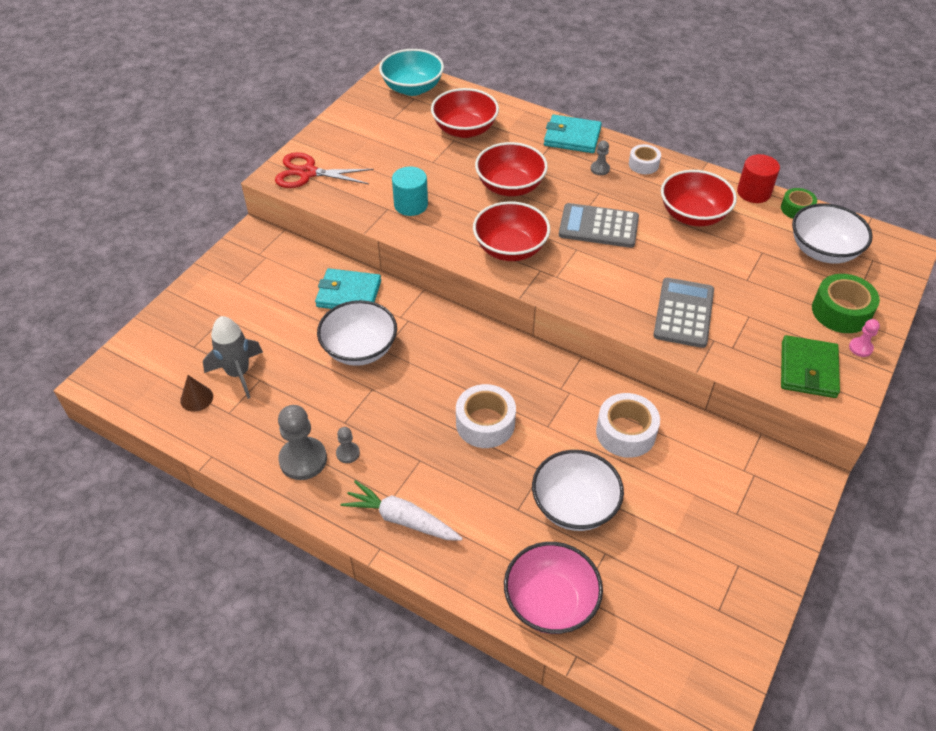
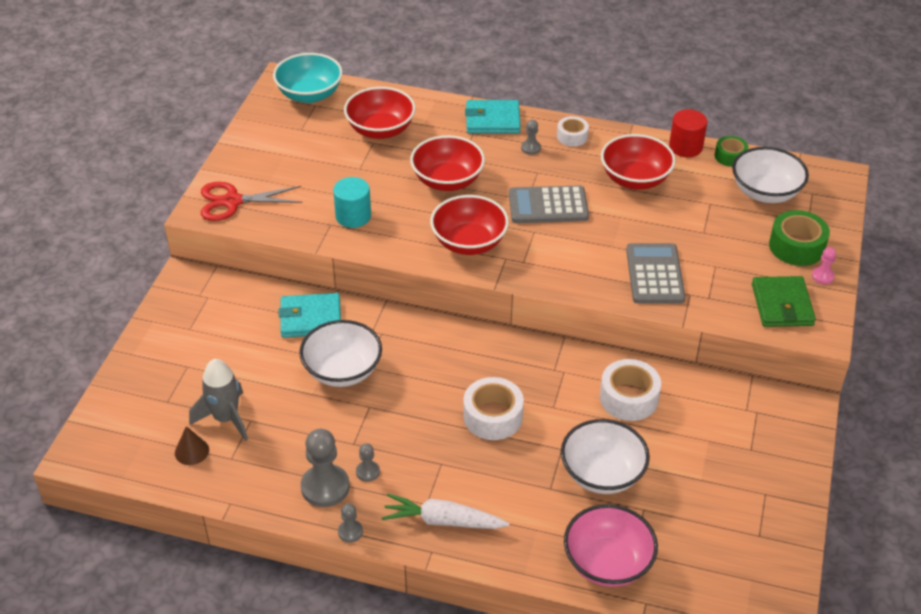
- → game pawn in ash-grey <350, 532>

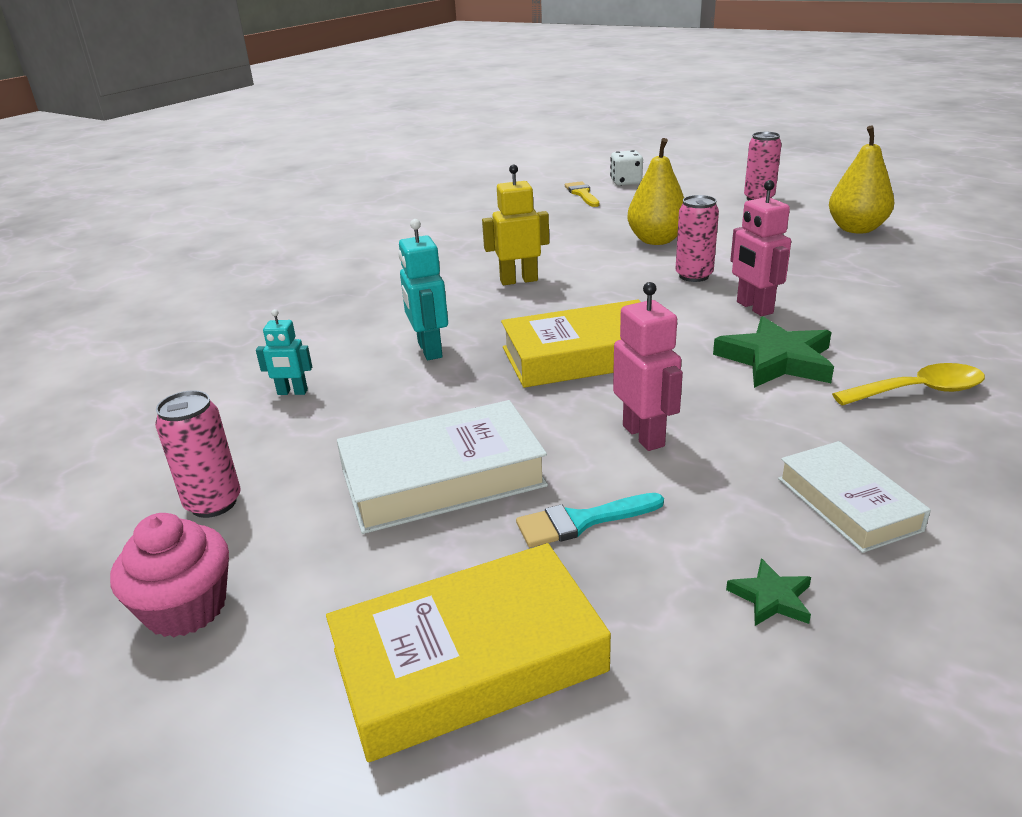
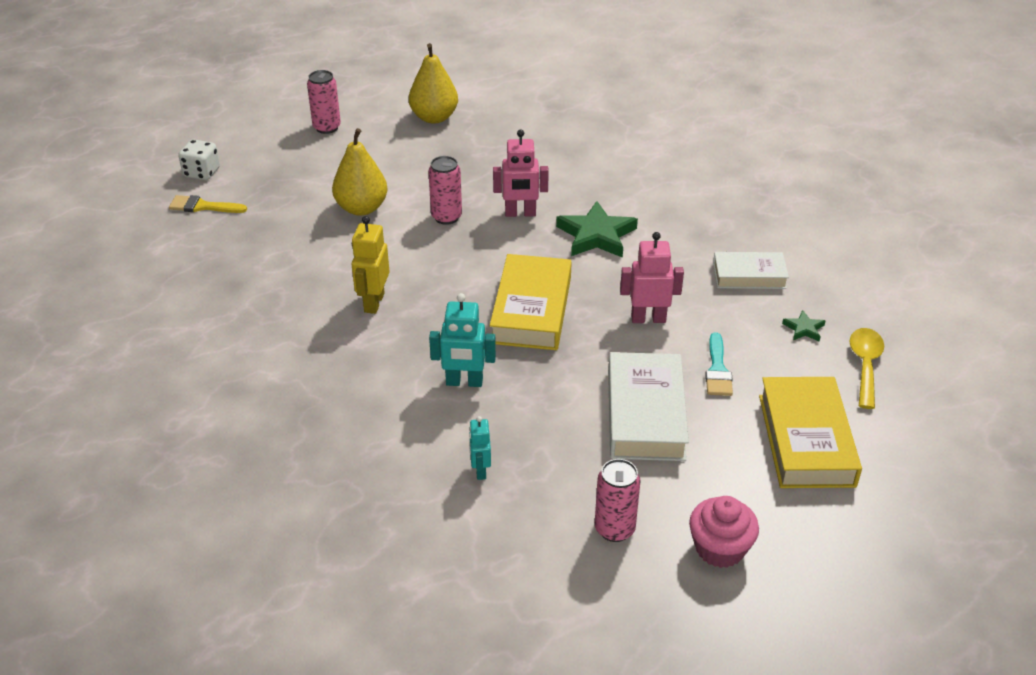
robot figure in teal <292, 392> → robot figure in teal <480, 470>, 150 degrees clockwise
spoon in bright yellow <918, 391> → spoon in bright yellow <865, 365>, shifted

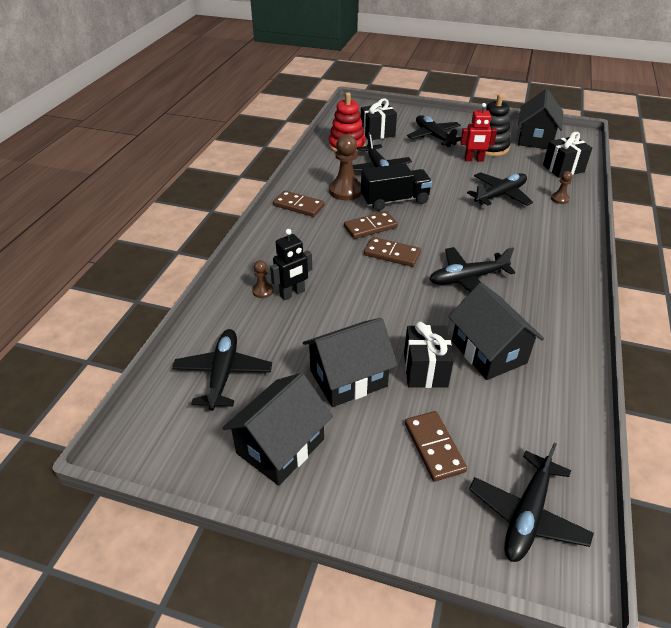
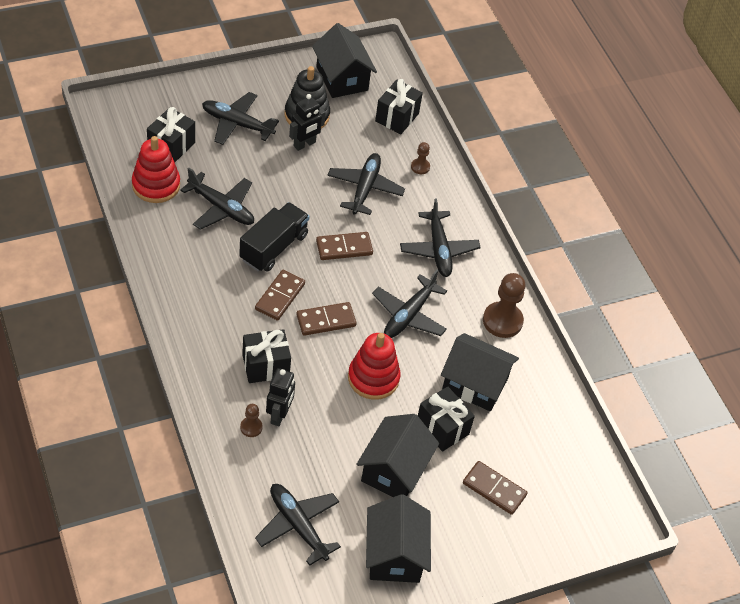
- → wrapped gift in black <265, 366>
robot figure in crimson <474, 160> → robot figure in black <304, 144>
domino tile in dark brown <298, 206> → domino tile in dark brown <344, 248>, shifted
- → stacking rings in crimson <373, 378>
toy plane in black <527, 515> → toy plane in black <438, 250>, shifted
game pawn in dark brown <345, 191> → game pawn in dark brown <502, 321>, shifted

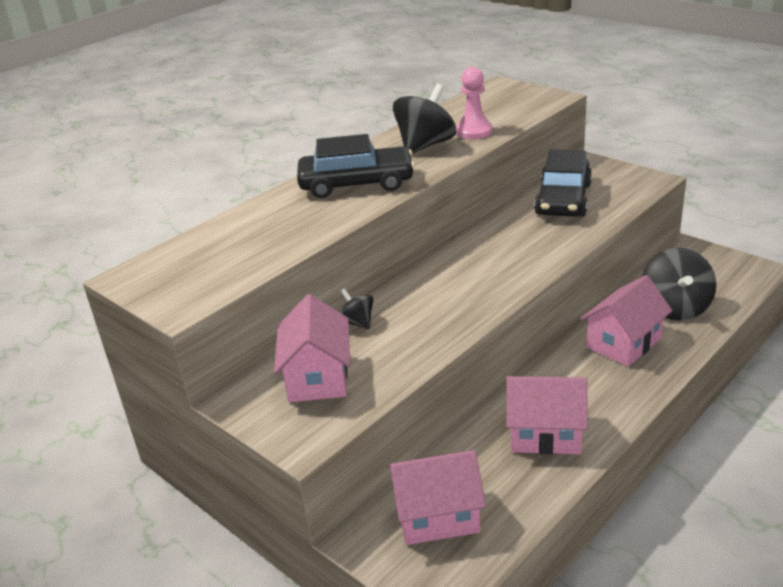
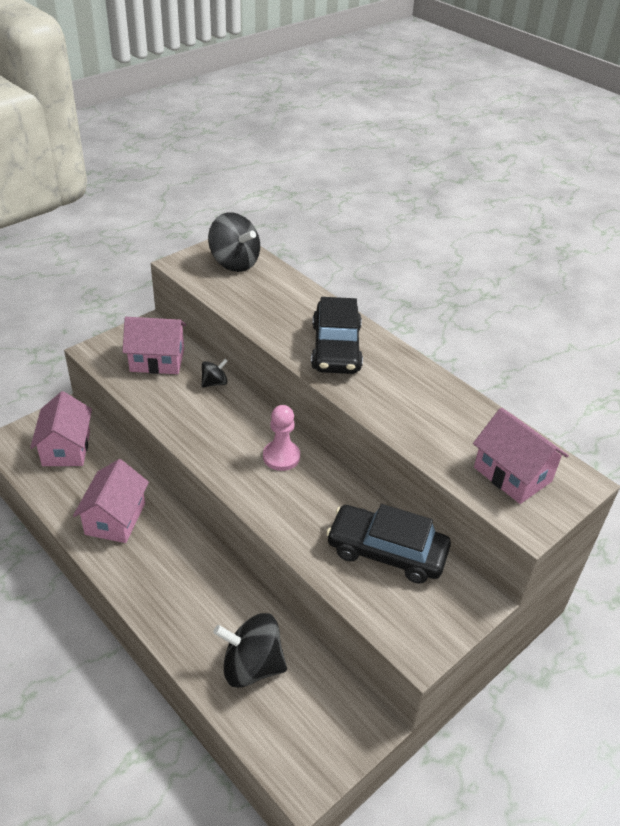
toy top in black <425, 145> → toy top in black <234, 262>, shifted
game pawn in rose-pink <474, 131> → game pawn in rose-pink <281, 457>, shifted
toy house in rose-pink <623, 343> → toy house in rose-pink <512, 474>, shifted

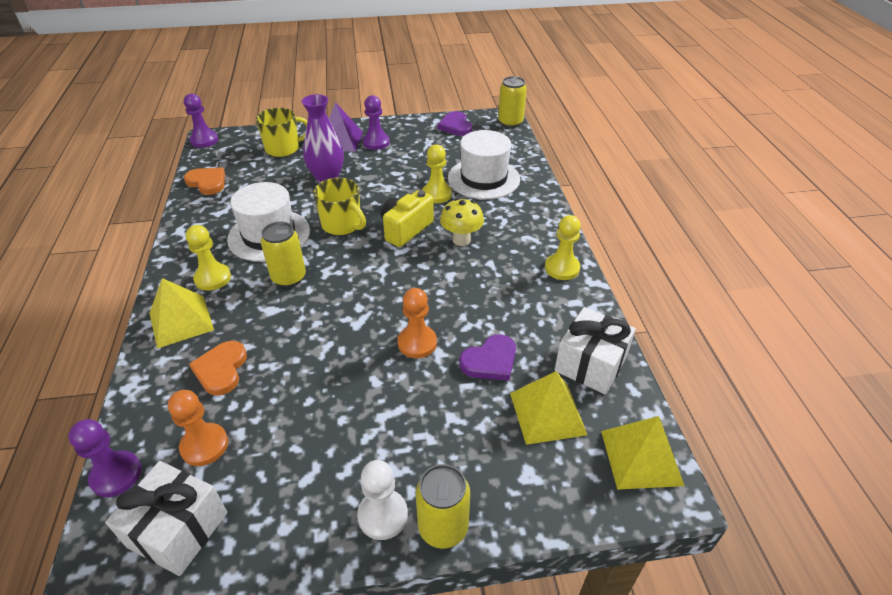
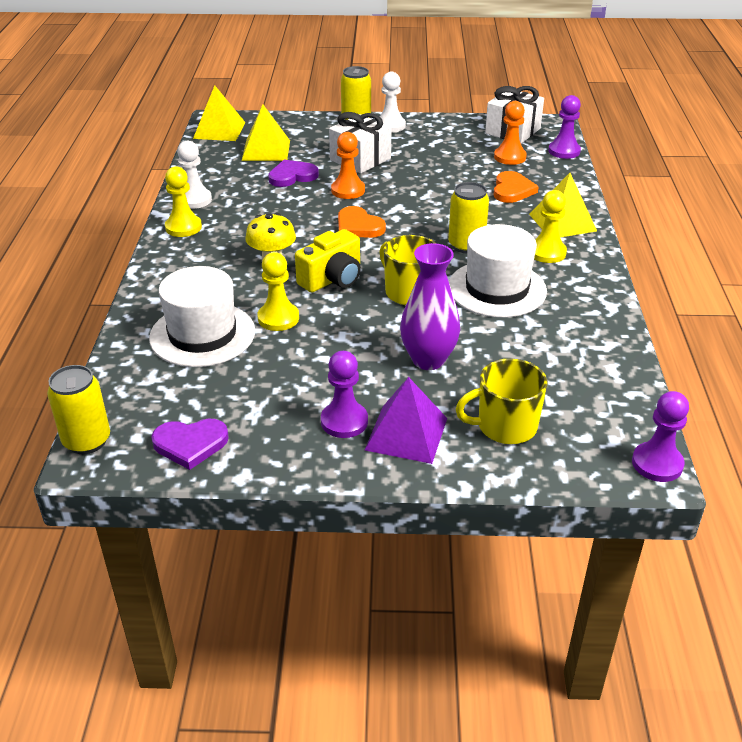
love heart in violet <455, 126> → love heart in violet <190, 444>, 90 degrees clockwise
- → game pawn in white <194, 200>
wrapped gift in white <590, 364> → wrapped gift in white <360, 159>, shifted
love heart in orange-coloured <207, 182> → love heart in orange-coloured <358, 226>, shifted

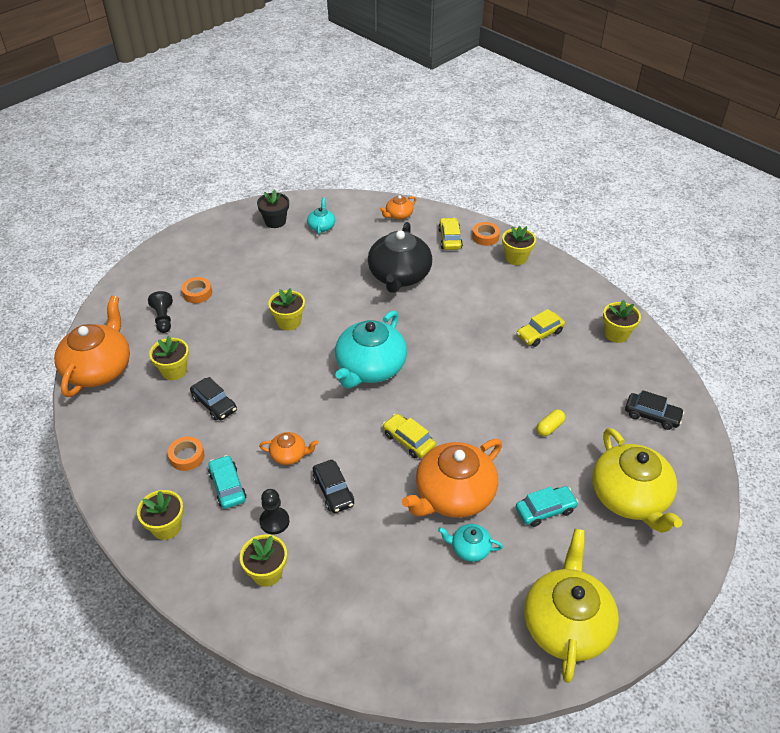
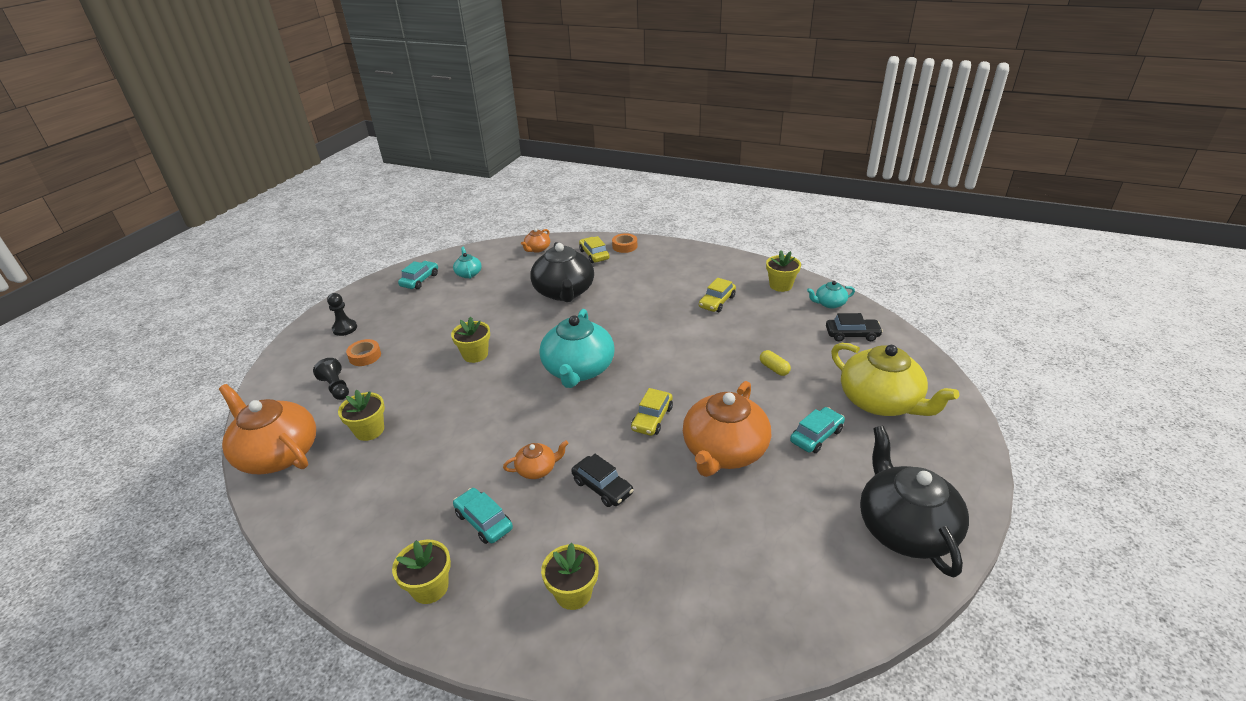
teapot in orange-coloured <99, 369> → teapot in orange-coloured <278, 454>, 45 degrees counterclockwise
game pawn in black <274, 521> → game pawn in black <345, 328>, shifted
potted plant in black <275, 221> → car in teal <420, 280>
car in bright yellow <408, 440> → car in bright yellow <652, 418>, 90 degrees counterclockwise
capsule in bright yellow <549, 427> → capsule in bright yellow <774, 369>, 60 degrees counterclockwise
teapot in teal <470, 548> → teapot in teal <829, 303>, shifted
teapot in bright yellow <566, 624> → teapot in black <904, 528>
sticky tape in orange-coloured <187, 456> → -
car in black <214, 404> → -
potted plant in bright yellow <516, 258> → -

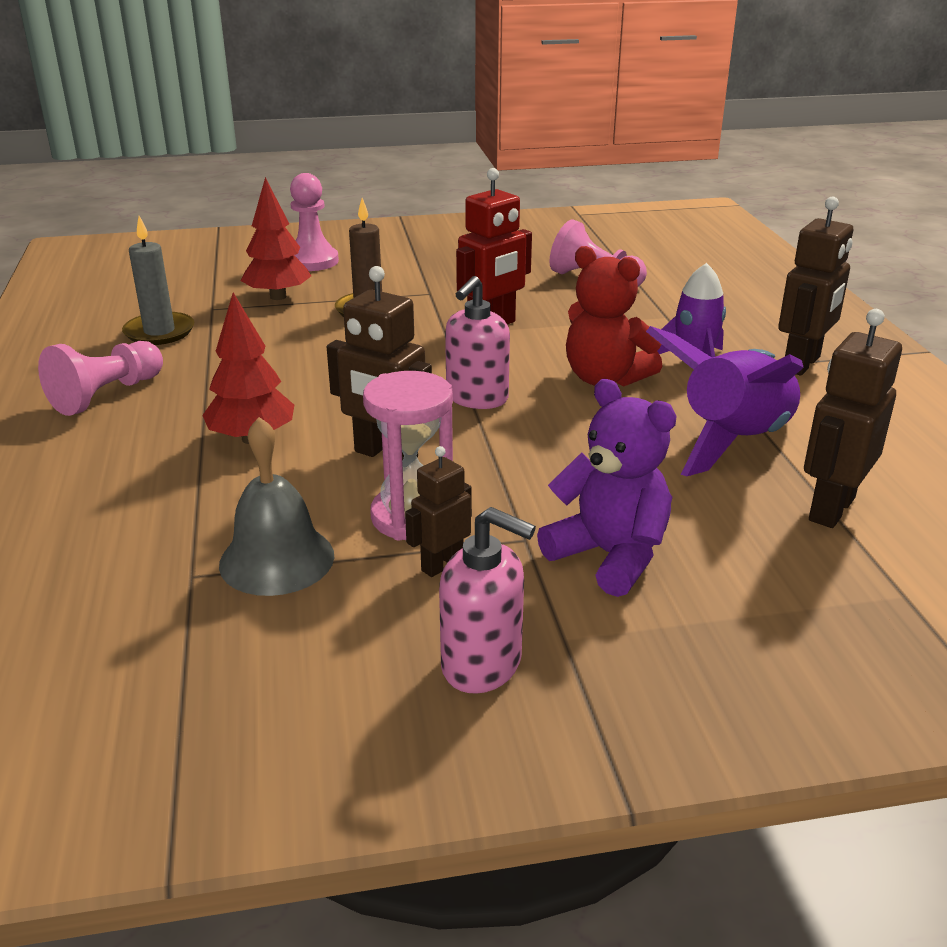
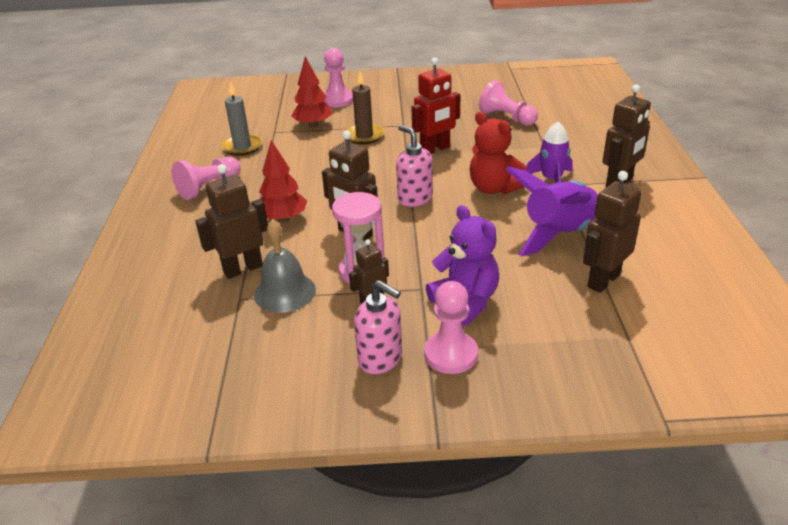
- → robot figure in dark brown <243, 269>
soap pump in rose-pink <476, 398> → soap pump in rose-pink <414, 198>, 105 degrees clockwise
- → game pawn in rose-pink <450, 354>

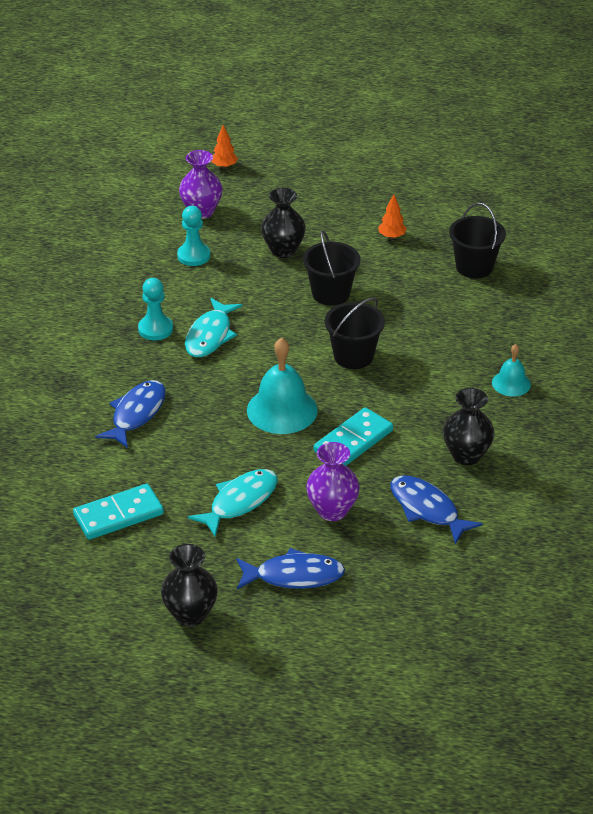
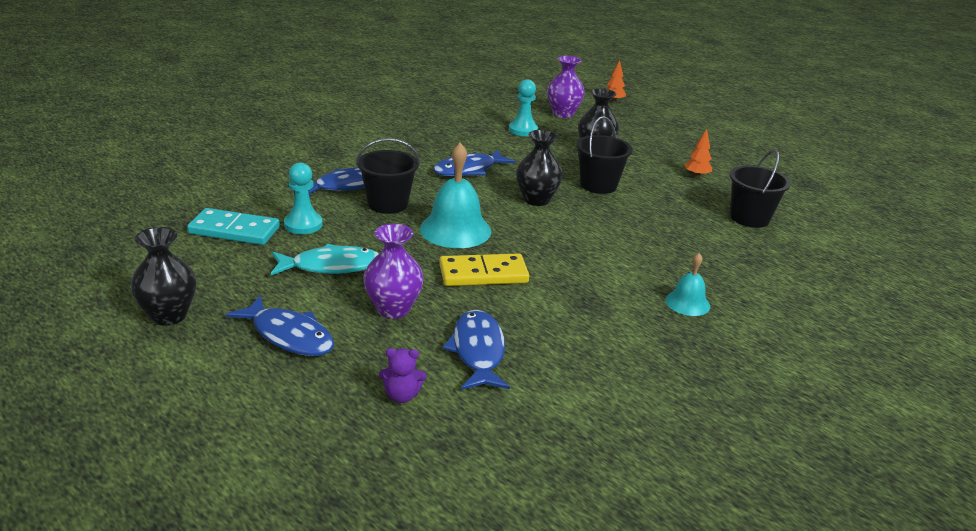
game pawn in teal <155, 329> → game pawn in teal <303, 225>, shifted
sand bucket in black <353, 356> → sand bucket in black <388, 204>, shifted
- → teddy in violet <402, 395>
toy fish in teal <210, 335> → toy fish in cobalt <468, 170>
domino tile in teal <353, 441> → domino tile in bright yellow <483, 274>
flower vase in black <466, 455> → flower vase in black <536, 200>, shifted

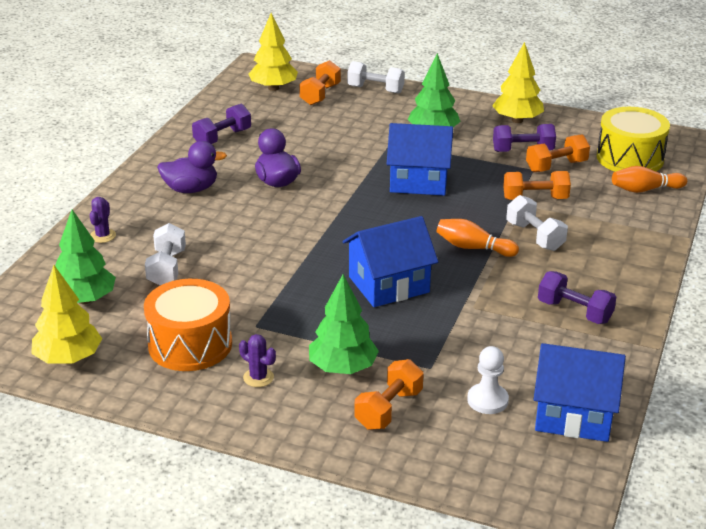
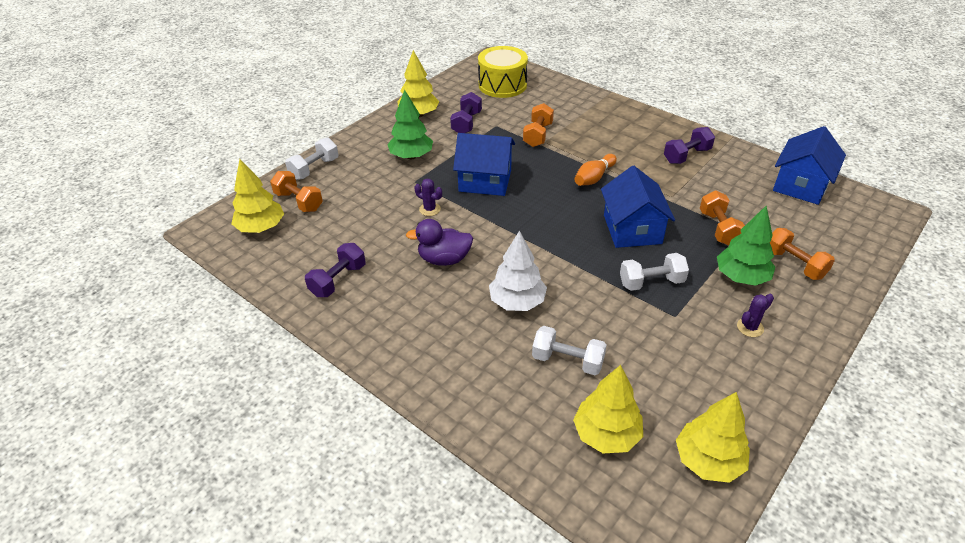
dumbbell in violet <222, 138> → dumbbell in violet <338, 280>, 60 degrees clockwise
prickly plant in violet <103, 236> → prickly plant in violet <429, 209>, shifted
toy house in cobalt <419, 181> → toy house in cobalt <485, 180>, 75 degrees clockwise
- → tree in white <517, 302>
tree in green <85, 300> → tree in bright yellow <606, 434>
dumbbell in white <535, 236> → dumbbell in white <651, 282>, shifted
dumbbell in orange-coloured <556, 166> → dumbbell in orange-coloured <718, 228>, shifted
toy drum in orange-coloured <190, 344> → -
toy duck in violet <191, 189> → -
game pawn in white <487, 400> → -
tenpin in orange-coloured <645, 190> → -

